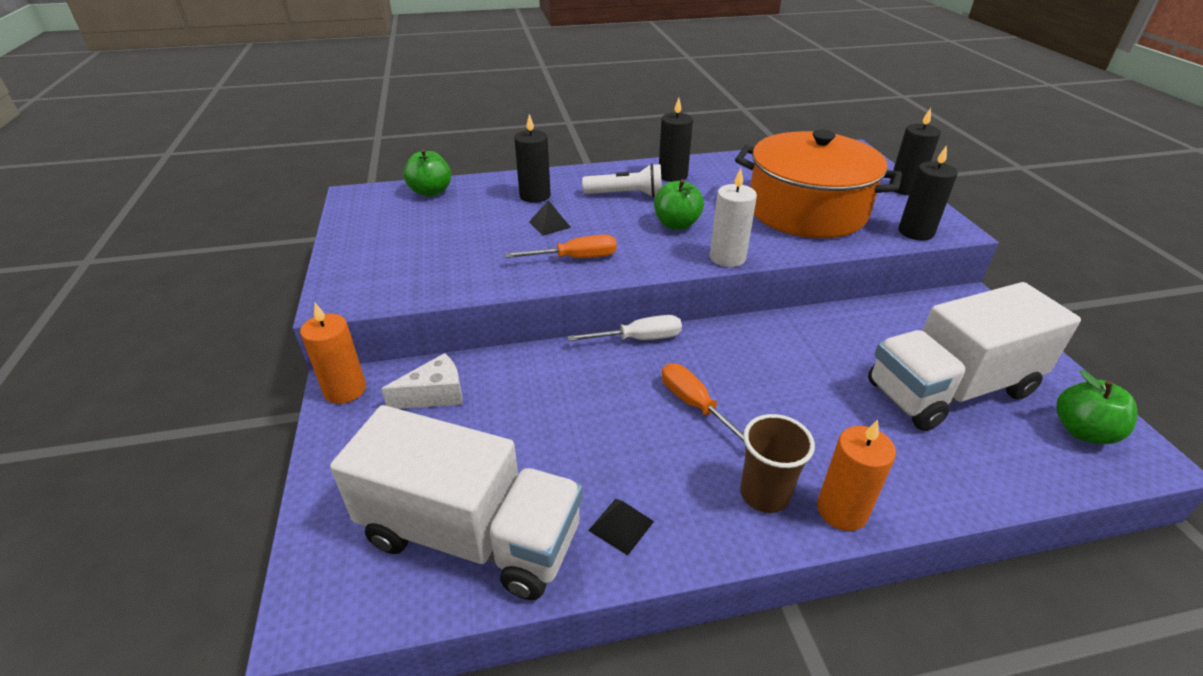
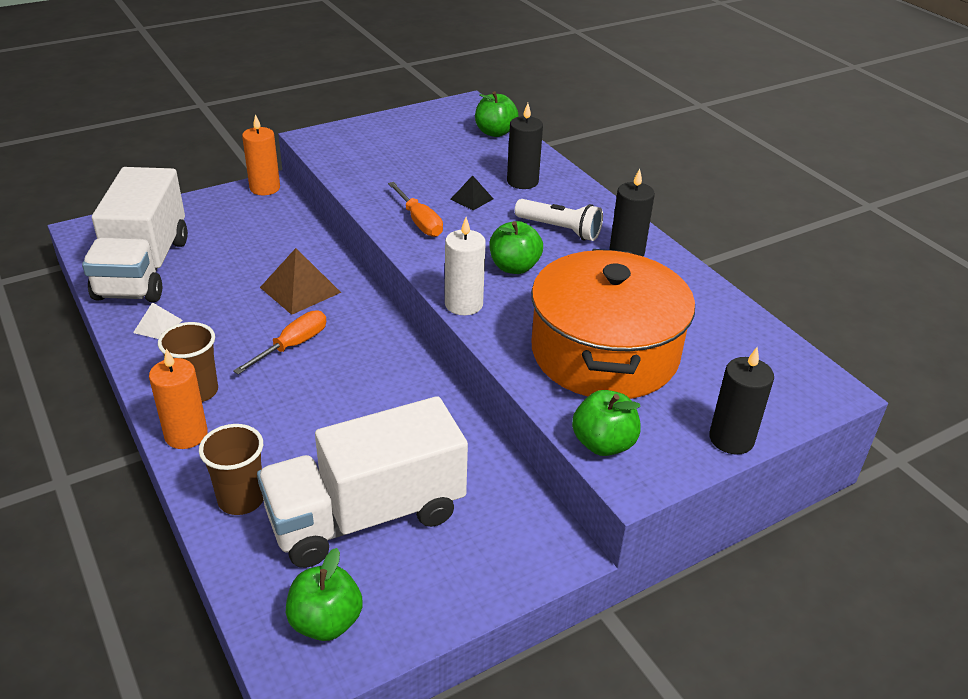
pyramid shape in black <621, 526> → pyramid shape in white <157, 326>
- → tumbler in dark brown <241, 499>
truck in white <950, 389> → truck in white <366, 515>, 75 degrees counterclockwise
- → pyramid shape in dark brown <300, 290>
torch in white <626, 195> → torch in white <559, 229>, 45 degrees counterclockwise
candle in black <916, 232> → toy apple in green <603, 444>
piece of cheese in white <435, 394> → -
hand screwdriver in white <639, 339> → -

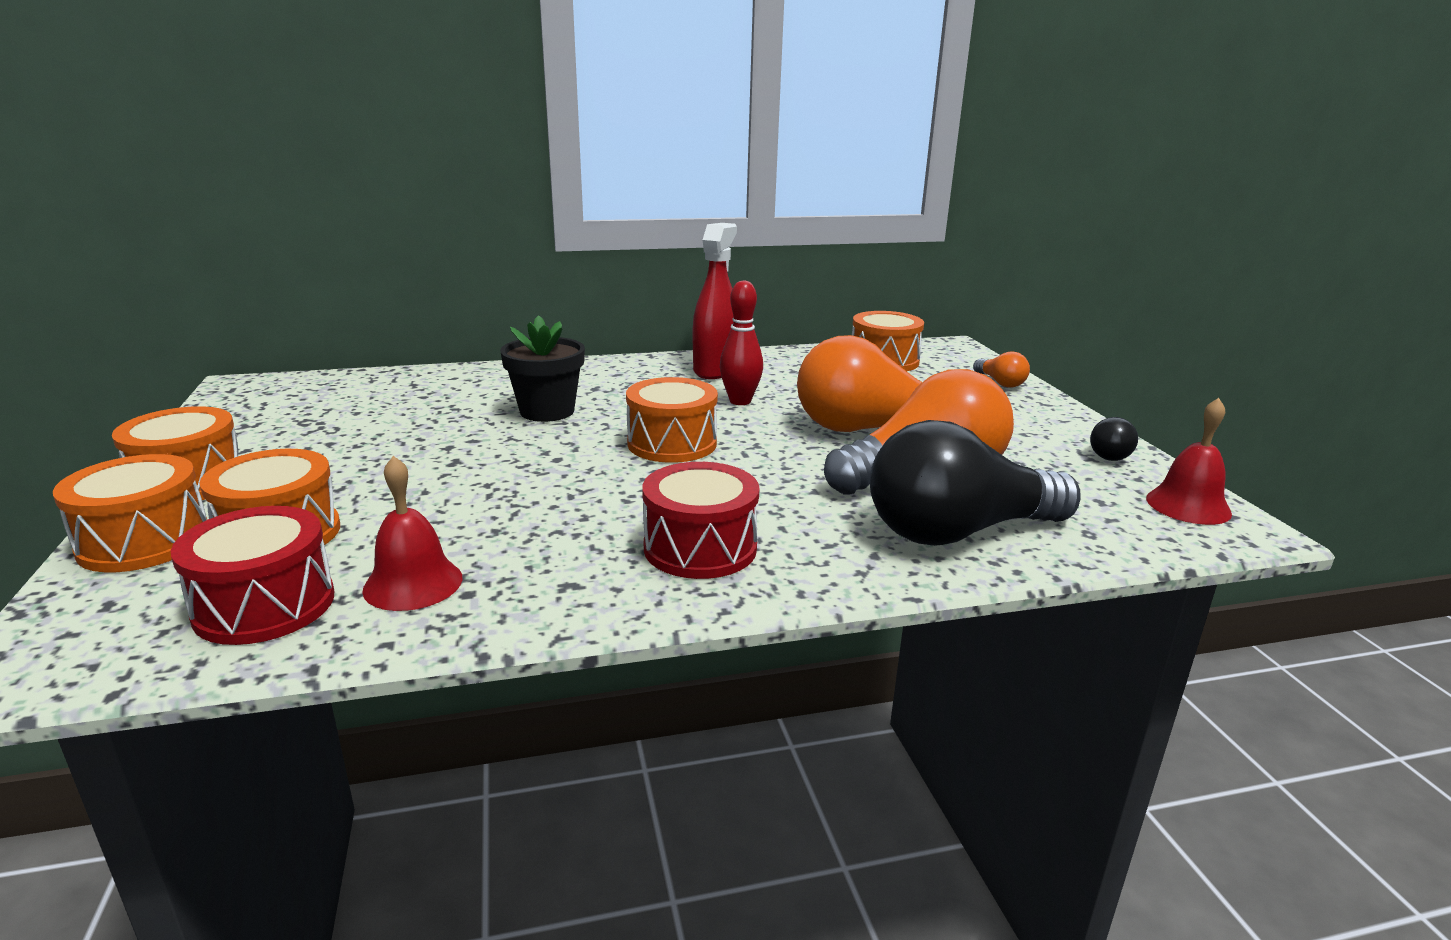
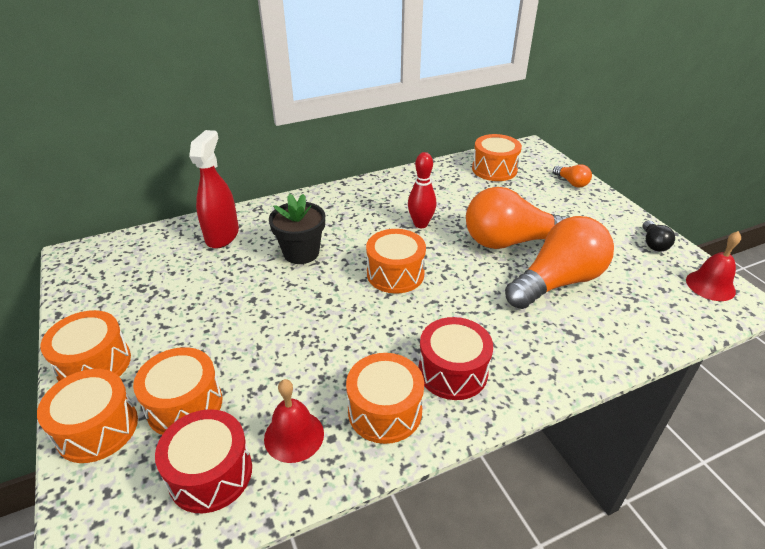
spray bottle in crimson <715, 370> → spray bottle in crimson <222, 235>, shifted
- → toy drum in orange-coloured <385, 411>
bulb in black <959, 532> → -

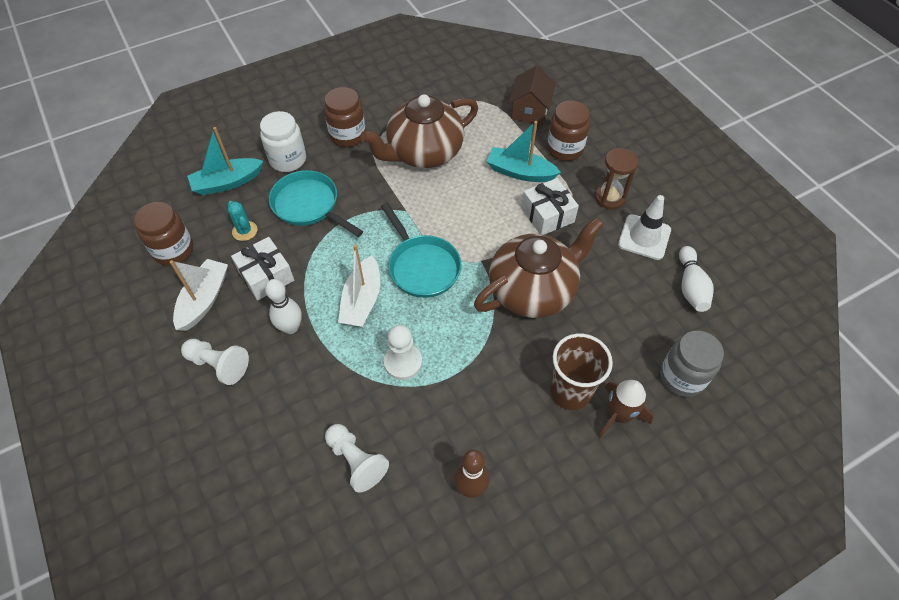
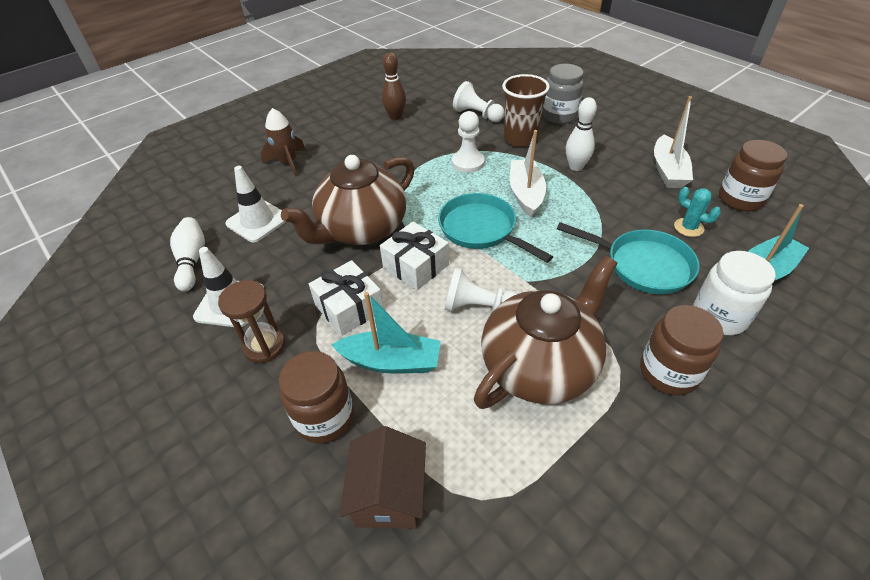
- → traffic cone in white <257, 221>
wrapped gift in white <266, 276> → wrapped gift in white <416, 266>, shifted
game pawn in white <218, 365> → game pawn in white <478, 307>, shifted
tumbler in dark brown <570, 391> → tumbler in dark brown <520, 139>, shifted
jam jar in ash-grey <682, 377> → jam jar in ash-grey <559, 116>, shifted

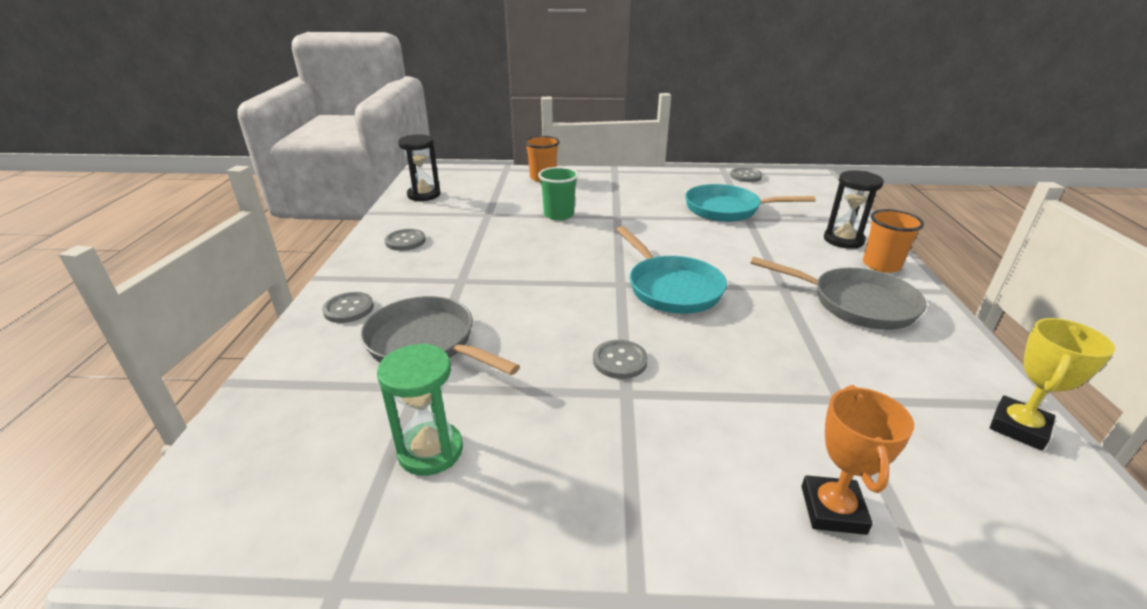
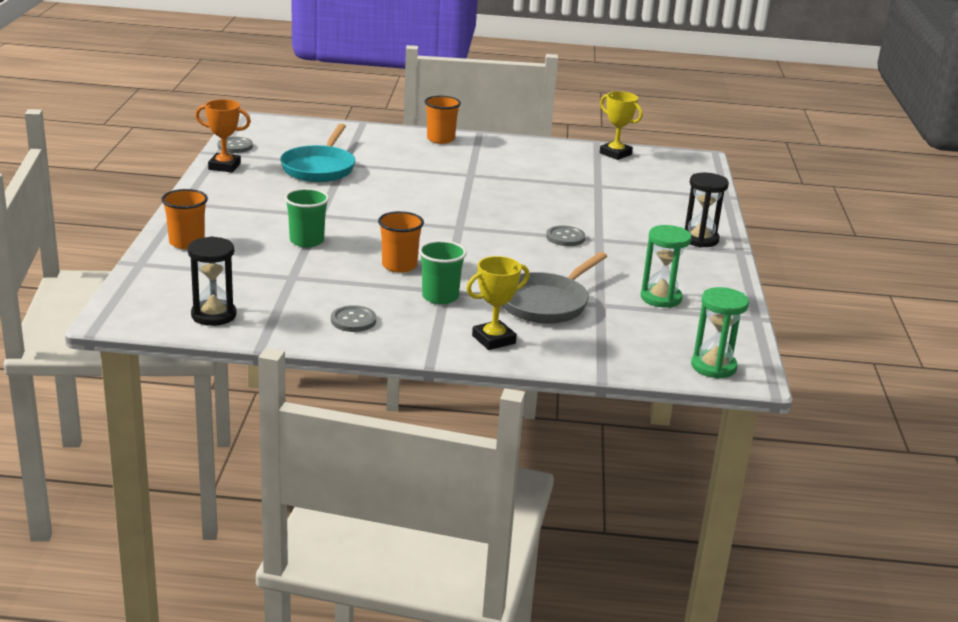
prize cup in orange-coloured <833, 510> → prize cup in orange-coloured <224, 166>, shifted
- → tumbler in orange-coloured <399, 266>
- → tumbler in green <440, 297>
shirt button in ash-grey <348, 309> → prize cup in bright yellow <493, 339>
sand timer in black <843, 240> → sand timer in black <700, 239>, shifted
- → sand timer in green <713, 367>
pan in teal <671, 288> → -
pan in ash-grey <856, 304> → -

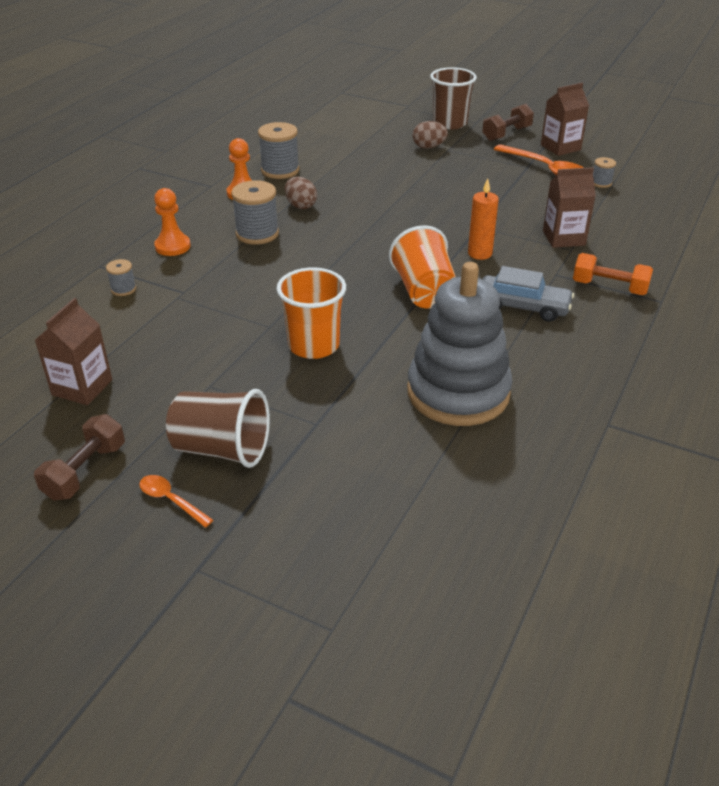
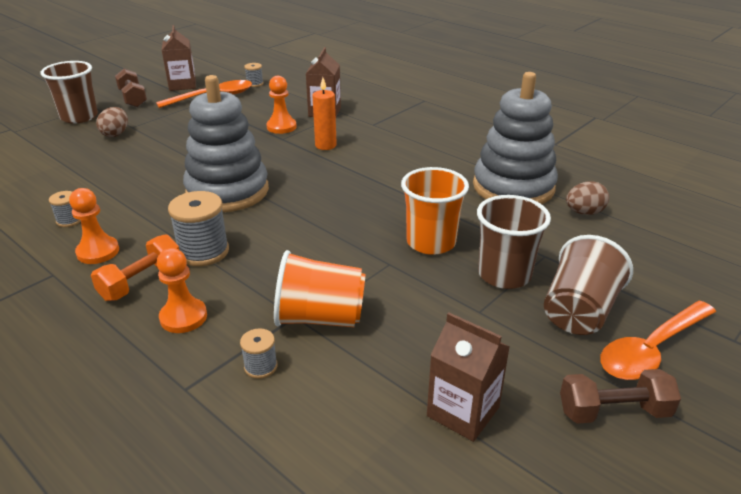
bobbin in ash-grey <280, 170> → bobbin in ash-grey <69, 220>, x0.53
dumbbell in orange-coloured <609, 287> → dumbbell in orange-coloured <141, 282>, shifted
- → stacking rings in ash-grey <227, 191>
- → game pawn in orange-coloured <281, 127>
tumbler in orange-coloured <424, 292> → tumbler in orange-coloured <320, 318>, shifted
- → tumbler in dark brown <504, 275>
dumbbell in dark brown <85, 471> → dumbbell in dark brown <613, 411>, 45 degrees counterclockwise
toy egg in dark brown <301, 206> → toy egg in dark brown <584, 212>, shifted
spoon in orange-coloured <171, 500> → spoon in orange-coloured <651, 349>, x1.92
car in ash-grey <523, 306> → -

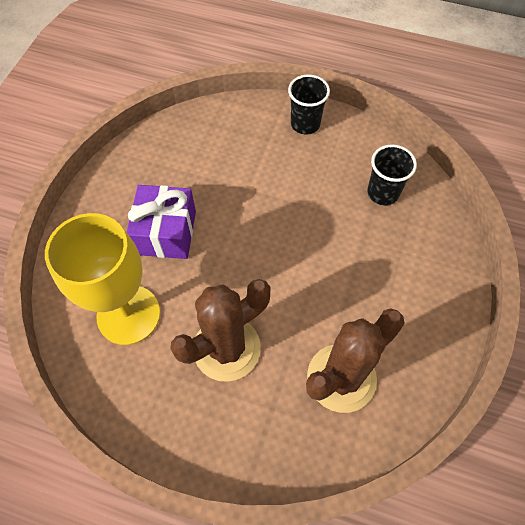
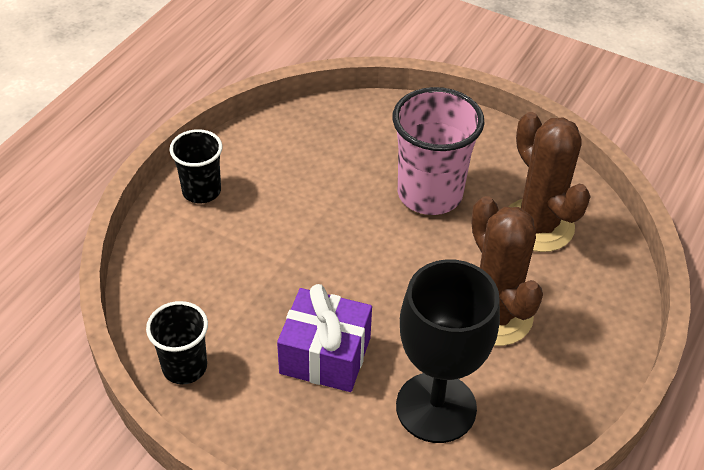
tumbler in black <382, 193> → tumbler in black <184, 367>, shifted
- → tumbler in rose-pink <429, 194>
chalice in bright yellow <128, 314> → chalice in black <436, 407>

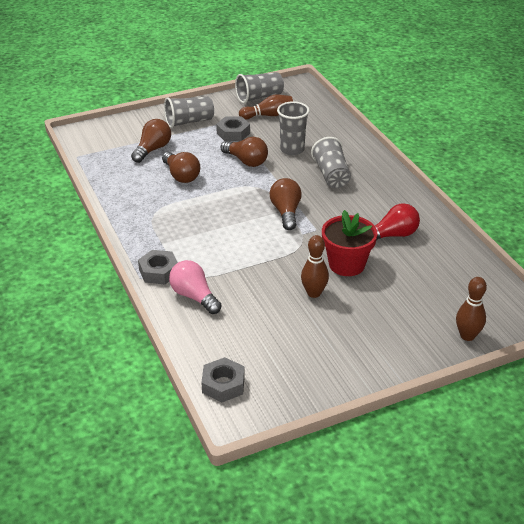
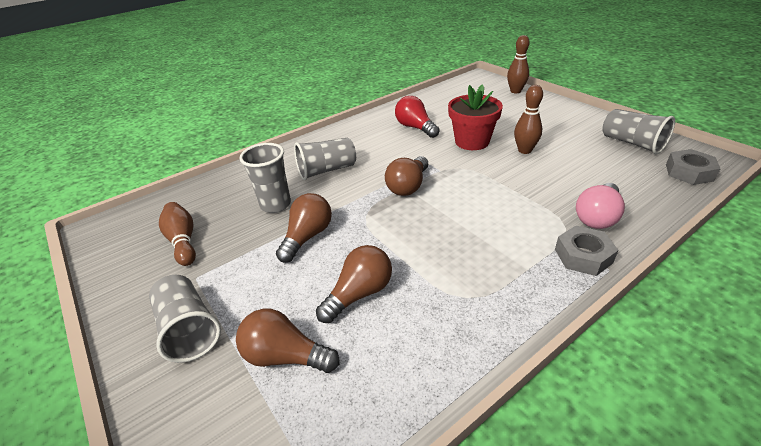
bulb in dark brown <286, 212> → bulb in dark brown <408, 186>, 45 degrees counterclockwise
tumbler in ash-grey <259, 97> → tumbler in ash-grey <632, 143>, shifted
hexagon nut in ash-grey <233, 133> → -

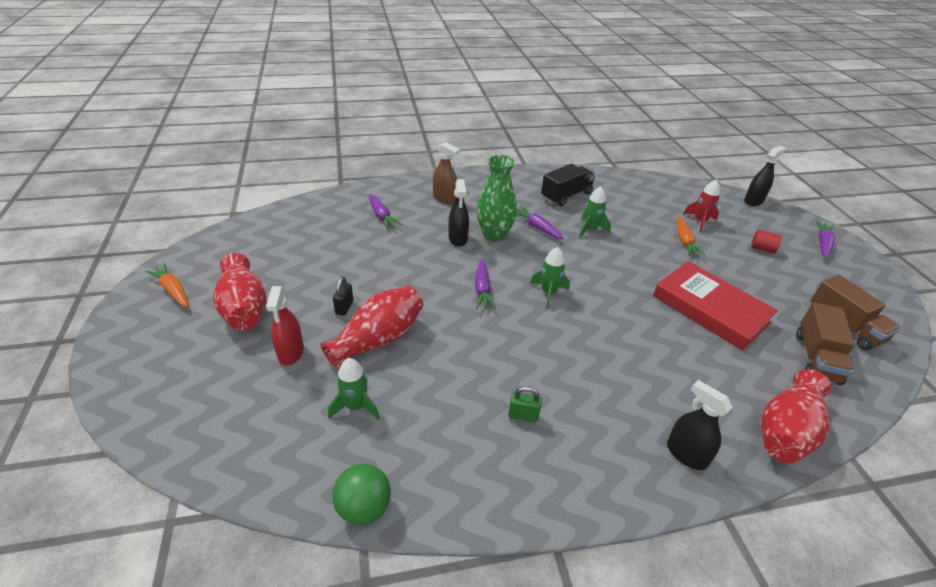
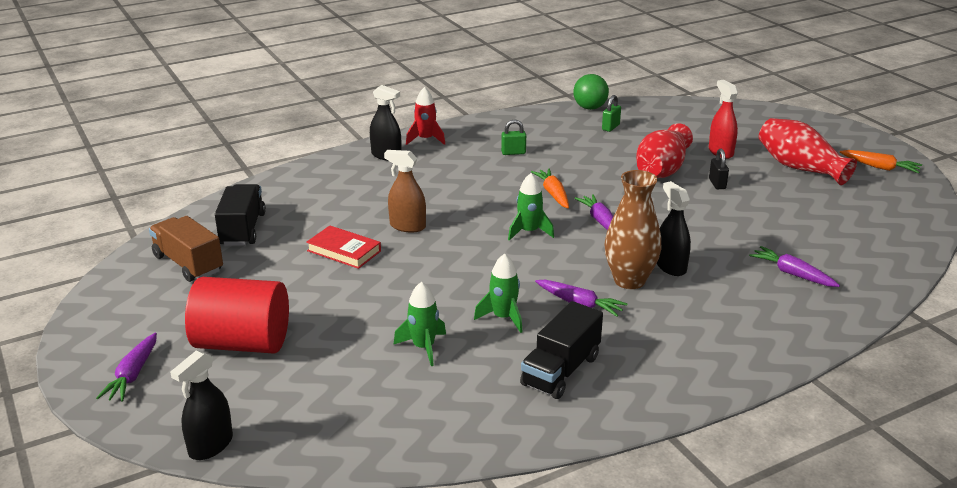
cylinder shape in crimson <762, 249> → cylinder shape in crimson <242, 343>, x2.42
truck in dark brown <816, 358> → truck in black <243, 229>
hardback in crimson <710, 309> → hardback in crimson <344, 251>, x0.55
spray bottle in dark brown <445, 199> → spray bottle in dark brown <407, 226>, shifted
rocket in green <355, 406> → rocket in green <423, 347>, shifted
rocket in crimson <699, 221> → rocket in crimson <426, 139>, shifted
toy carrot in orange-coloured <685, 241> → toy carrot in orange-coloured <553, 194>, shifted
- → small lock in green <610, 127>
flower vase in green <494, 235> → flower vase in dark brown <629, 280>
flower vase in crimson <786, 431> → -

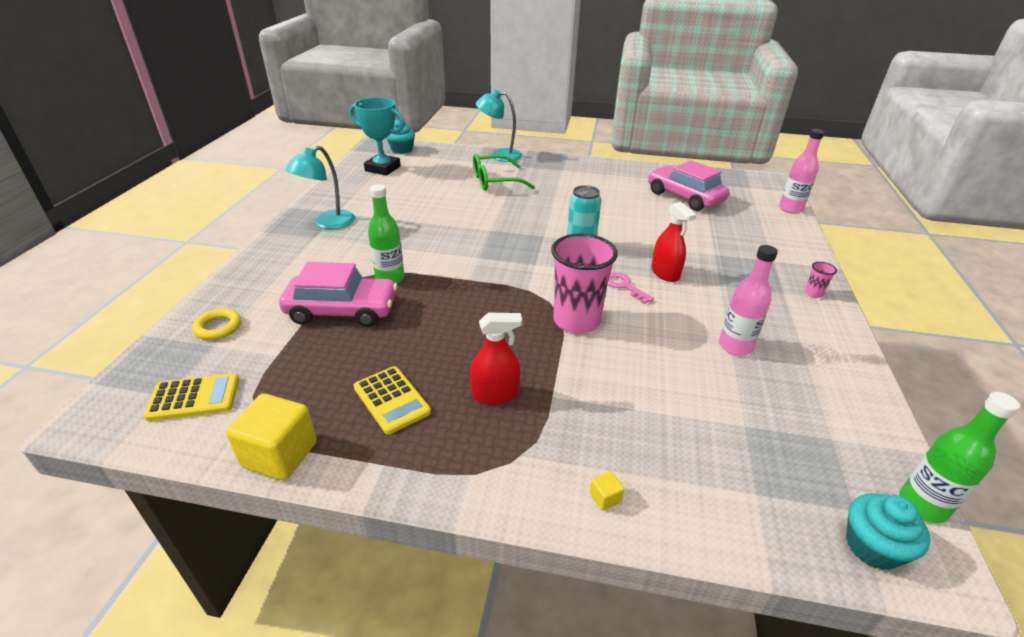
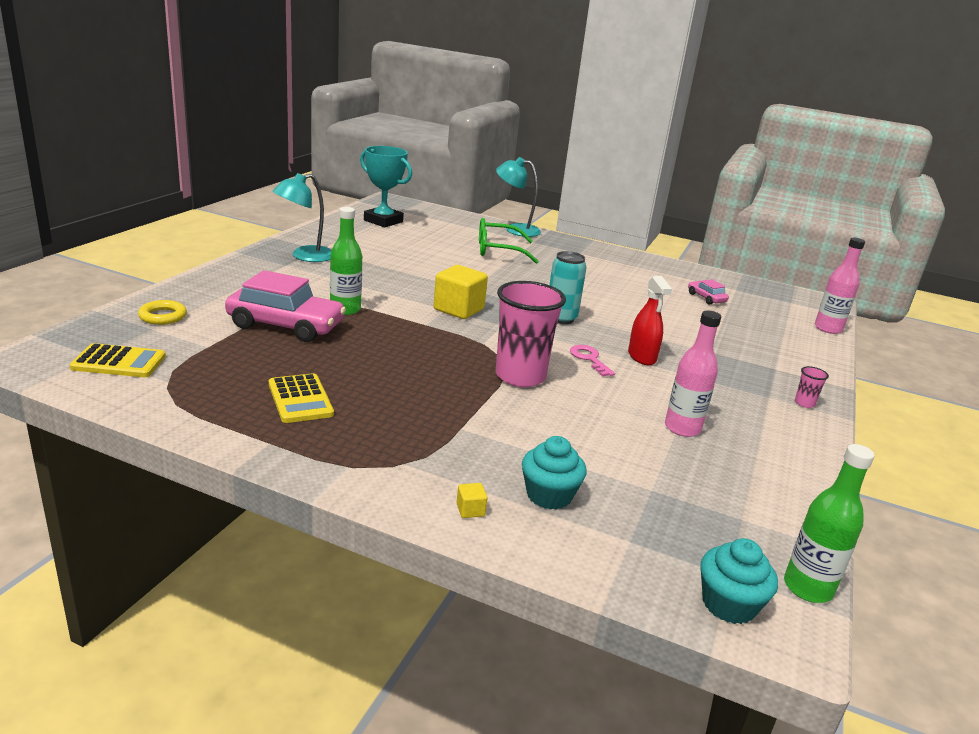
block in bright yellow <280, 454> → block in bright yellow <458, 309>, shifted
fairy cake in teal <401, 150> → fairy cake in teal <549, 495>, shifted
car in rose-pink <684, 197> → car in rose-pink <706, 298>, x0.47
spray bottle in crimson <495, 394> → -

